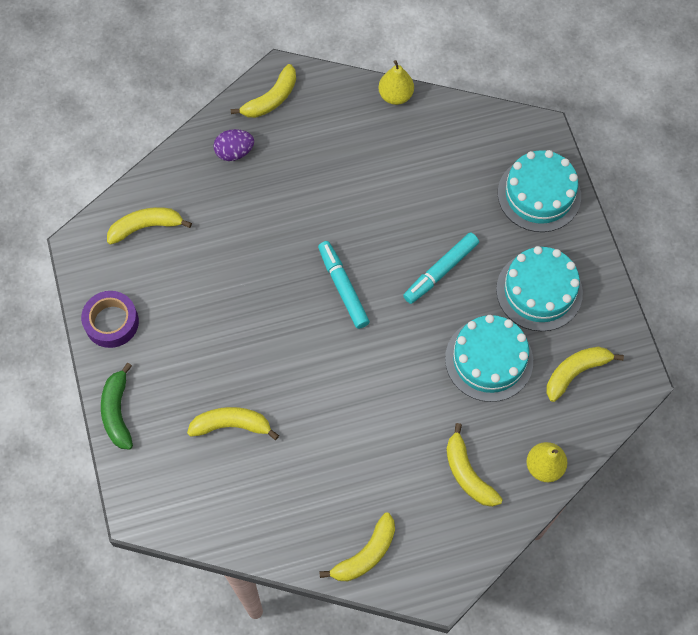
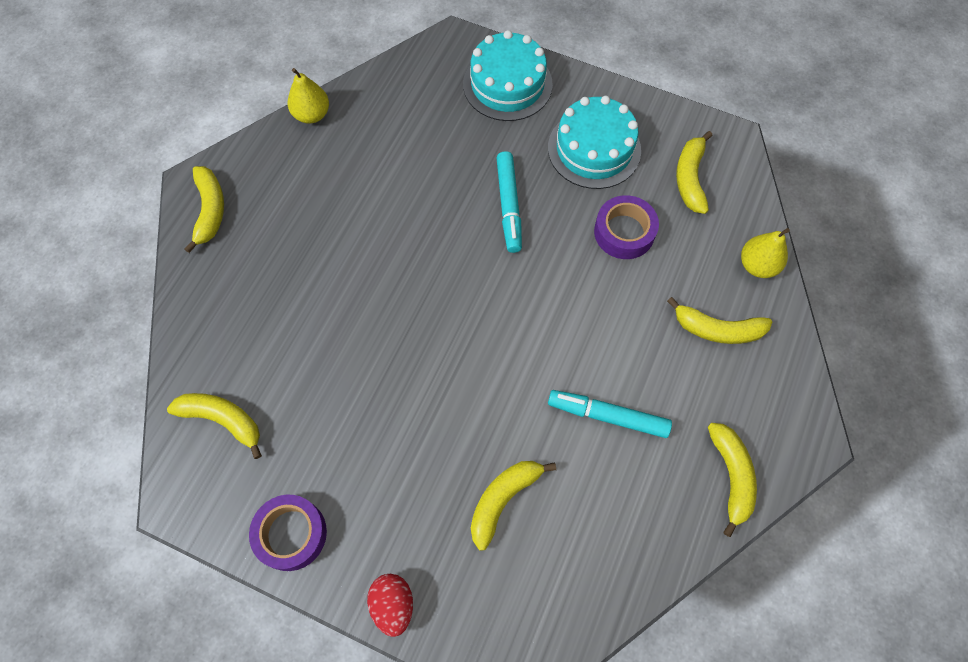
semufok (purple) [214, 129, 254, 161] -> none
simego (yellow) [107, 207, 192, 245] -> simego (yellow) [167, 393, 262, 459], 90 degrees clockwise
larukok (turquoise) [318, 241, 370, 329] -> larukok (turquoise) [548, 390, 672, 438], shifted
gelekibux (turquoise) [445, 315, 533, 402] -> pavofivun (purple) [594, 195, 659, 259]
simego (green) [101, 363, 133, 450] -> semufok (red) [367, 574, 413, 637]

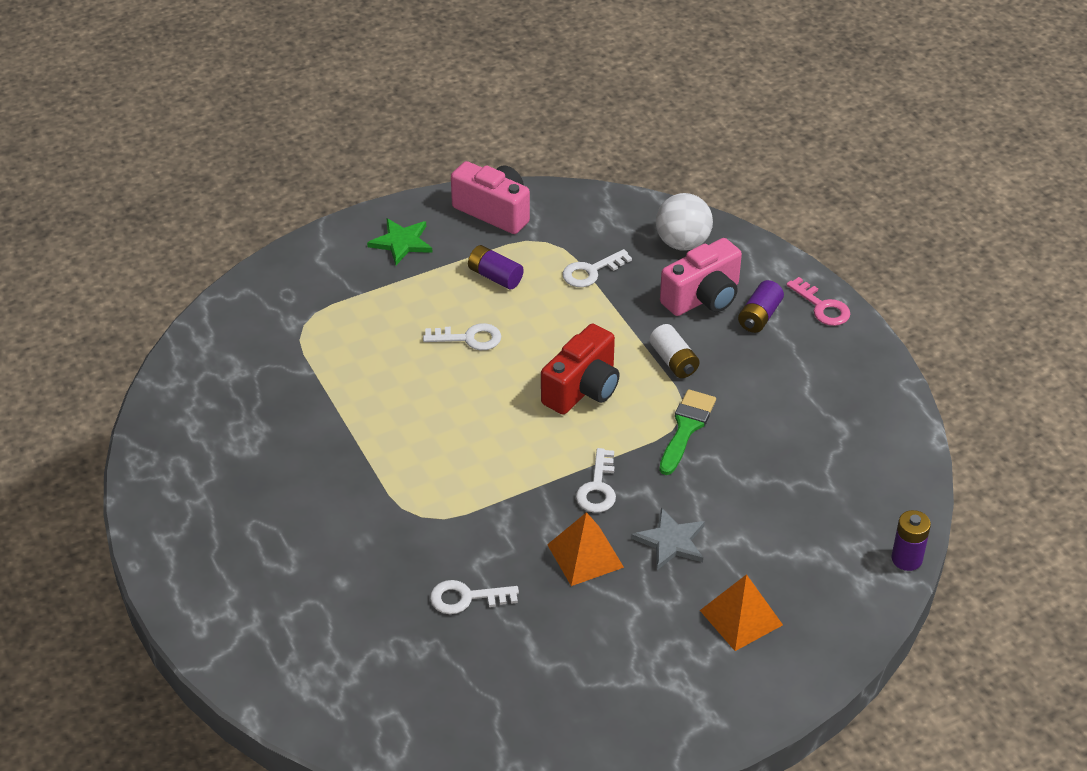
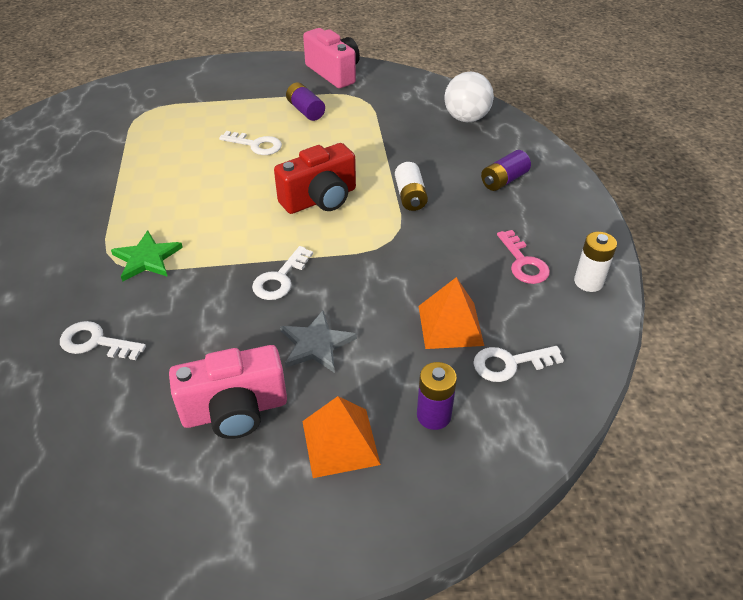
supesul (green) [367, 218, 433, 265] -> supesul (green) [111, 230, 183, 282], shifted
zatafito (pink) [660, 238, 742, 316] -> zatafito (pink) [169, 345, 287, 439], shifted
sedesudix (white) [562, 249, 632, 287] -> sedesudix (white) [473, 346, 564, 382], shifted
sedesudix (pink) [786, 277, 850, 326] -> sedesudix (pink) [497, 230, 550, 284], shifted
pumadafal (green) [659, 389, 716, 475] -> none
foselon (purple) [891, 510, 931, 571] -> foselon (purple) [417, 362, 457, 430], shifted
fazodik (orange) [547, 512, 624, 586] -> fazodik (orange) [419, 277, 484, 349], shifted
none -> foselon (white) [574, 232, 617, 292]

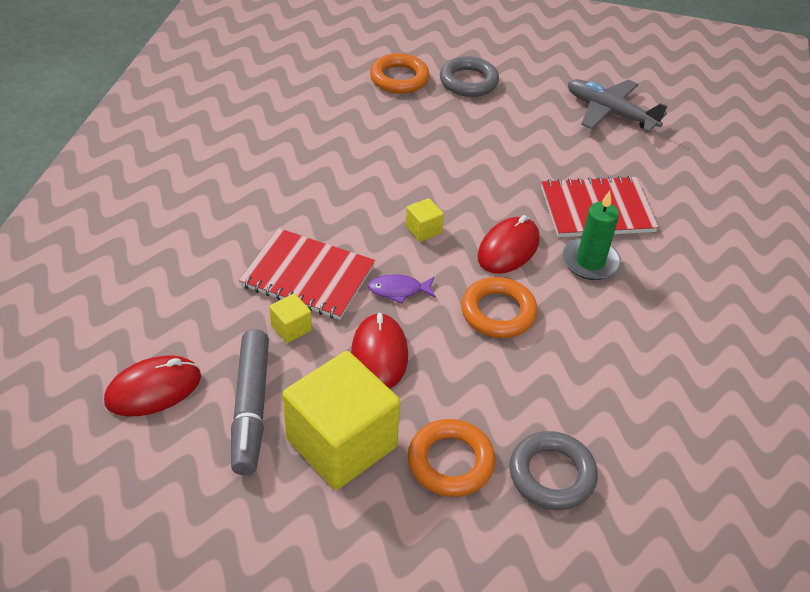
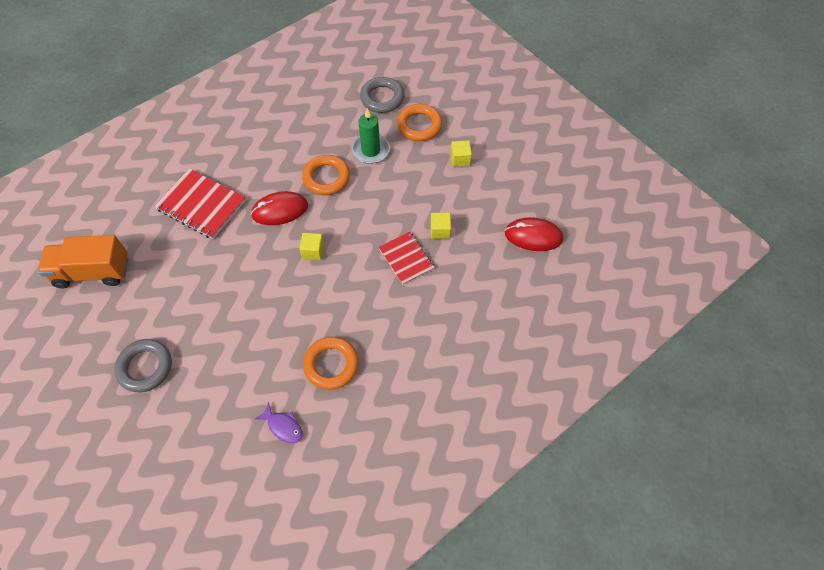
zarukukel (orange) [370, 53, 430, 94] -> zarukukel (orange) [303, 337, 359, 390], shifted
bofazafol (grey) [568, 79, 667, 132] -> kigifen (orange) [38, 235, 128, 288]
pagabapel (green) [562, 191, 621, 280] -> pagabapel (green) [352, 108, 390, 164], shifted
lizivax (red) [239, 228, 375, 320] -> lizivax (red) [379, 232, 435, 285], x0.65
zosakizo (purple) [368, 274, 436, 304] -> zosakizo (purple) [255, 402, 303, 443], shifted
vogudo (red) [351, 313, 408, 389] -> none
larukok (grey) [231, 329, 269, 475] -> none
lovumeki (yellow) [282, 351, 400, 490] -> lovumeki (yellow) [451, 140, 472, 167], x0.41

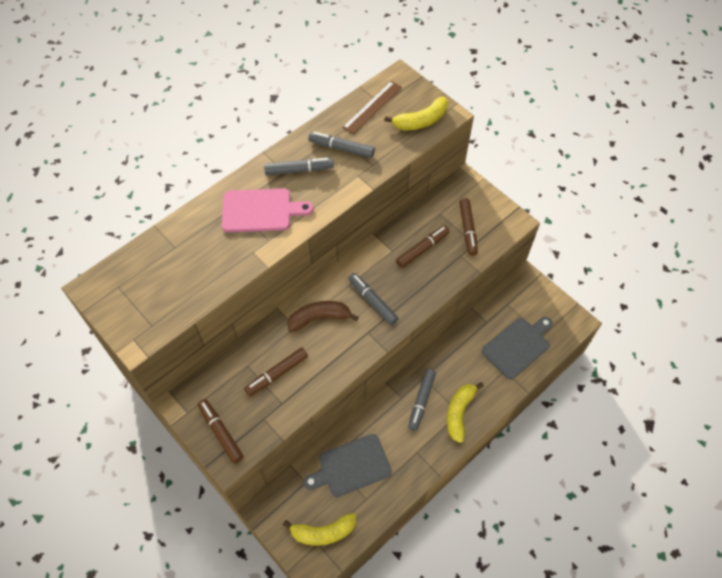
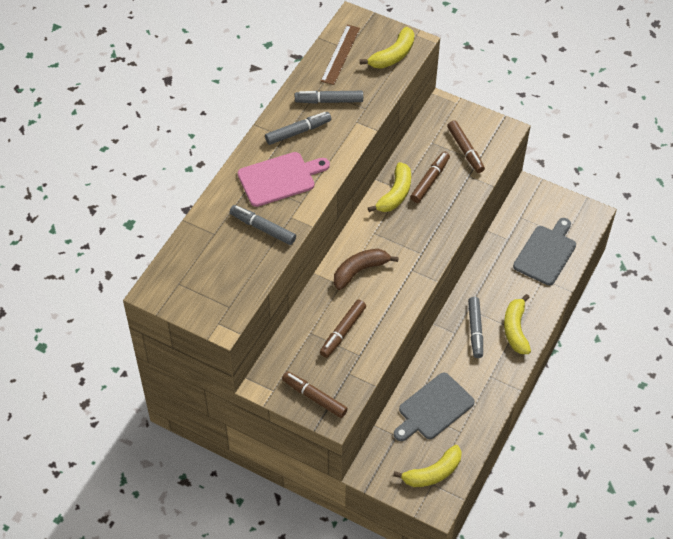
larukok (grey) [348, 273, 399, 325] -> larukok (grey) [230, 205, 296, 245], shifted
none -> simego (yellow) [368, 162, 411, 212]

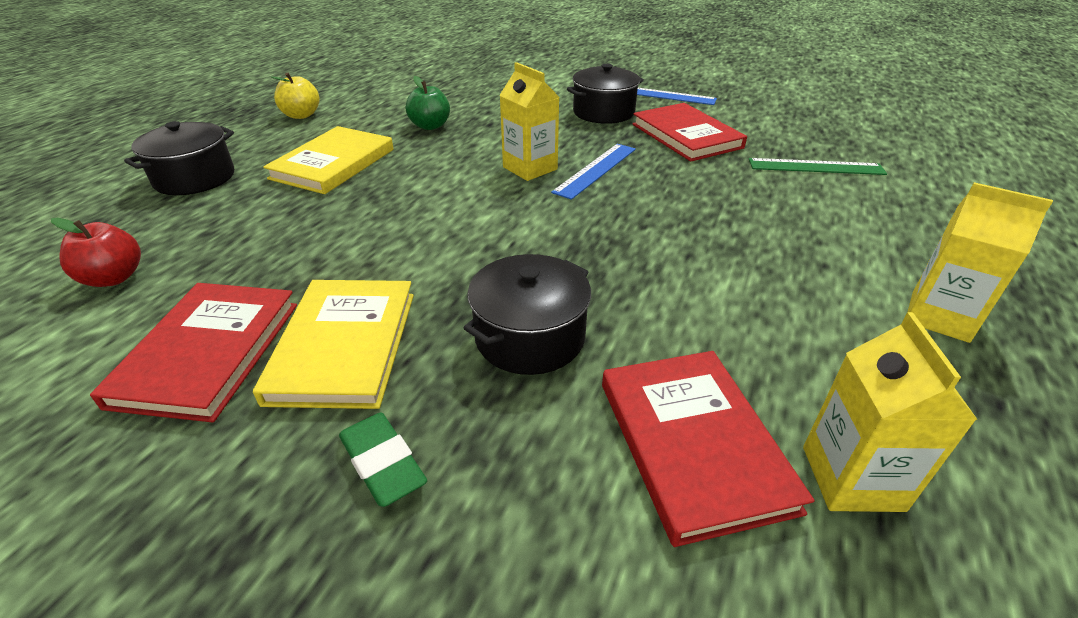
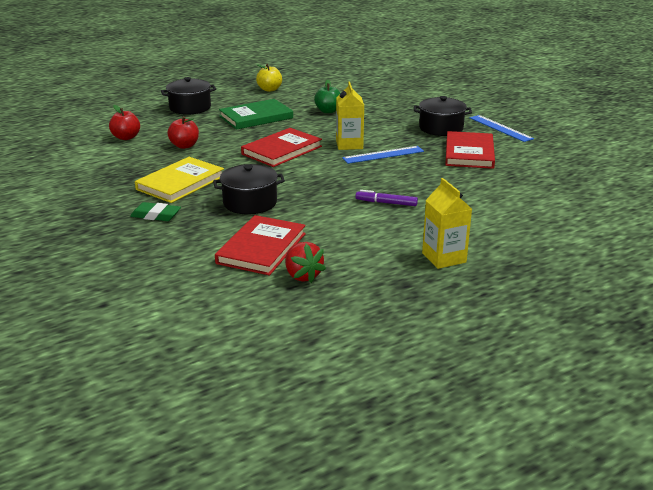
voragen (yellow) [263, 126, 393, 194] -> voragen (green) [219, 99, 293, 130]
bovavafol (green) [749, 158, 887, 175] -> none
voragen (red) [90, 283, 297, 422] -> voragen (red) [241, 128, 322, 167], shifted
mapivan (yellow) [803, 312, 978, 512] -> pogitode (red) [285, 242, 326, 283]
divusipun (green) [339, 413, 427, 507] -> divusipun (green) [130, 202, 181, 221], 75 degrees counterclockwise
none -> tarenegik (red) [167, 116, 199, 149]
none -> larukok (purple) [355, 190, 418, 206]

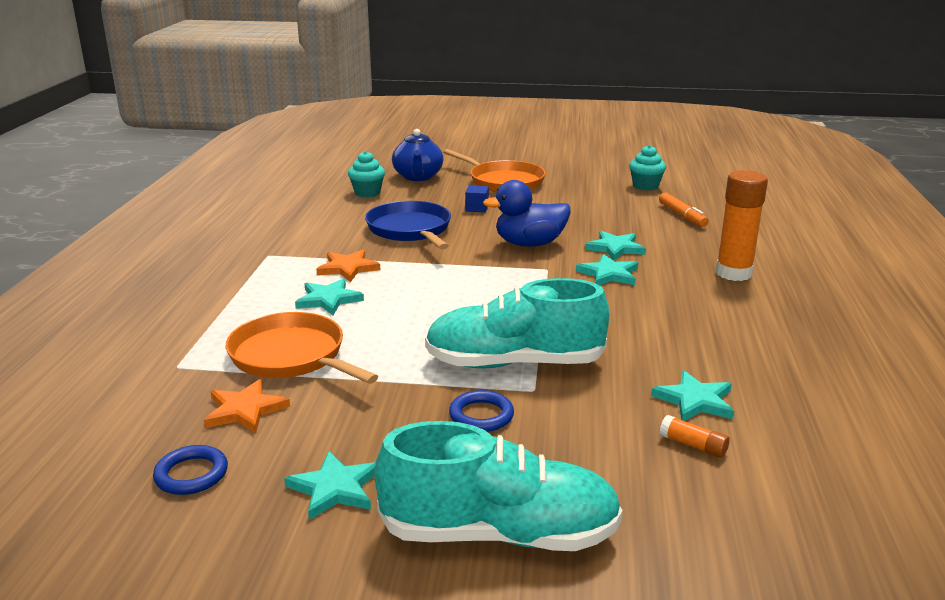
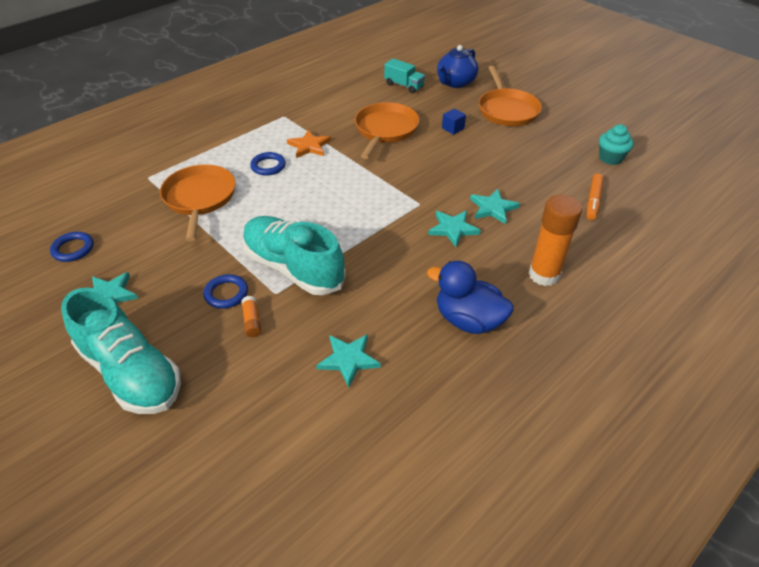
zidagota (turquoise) [348, 151, 385, 198] -> kigifen (turquoise) [384, 58, 425, 93]
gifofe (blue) [483, 180, 570, 247] -> gifofe (blue) [427, 261, 514, 334], shifted
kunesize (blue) [365, 201, 451, 250] -> kunesize (orange) [355, 102, 419, 159]
supesul (turquoise) [295, 278, 364, 315] -> zarukukel (blue) [250, 152, 286, 176]
supesul (orange) [204, 379, 290, 433] -> none
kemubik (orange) [660, 415, 730, 458] -> kemubik (orange) [241, 296, 261, 337], shifted

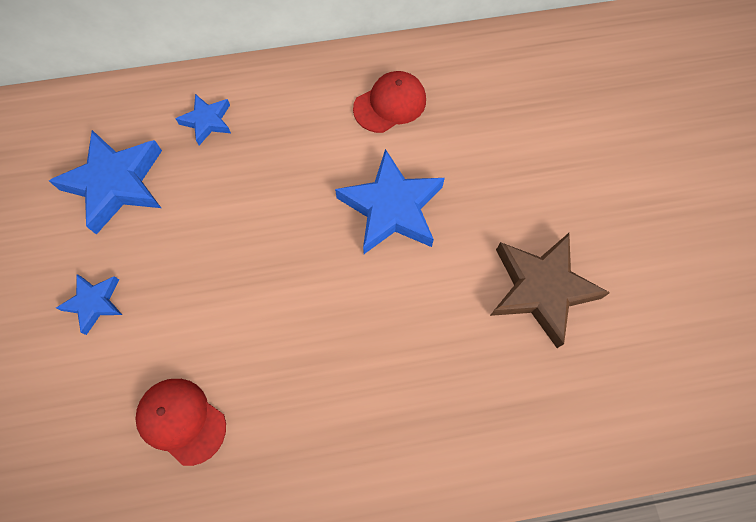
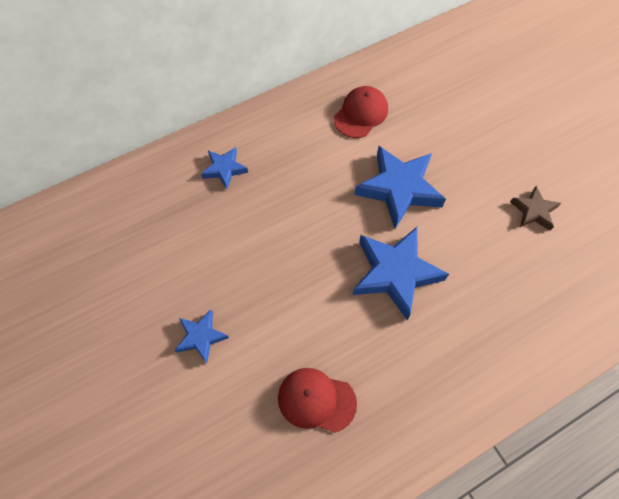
supesul (blue) [49, 130, 162, 235] -> supesul (blue) [353, 227, 449, 320], shifted
supesul (brown) [490, 233, 610, 348] -> supesul (brown) [510, 186, 561, 231], x0.53

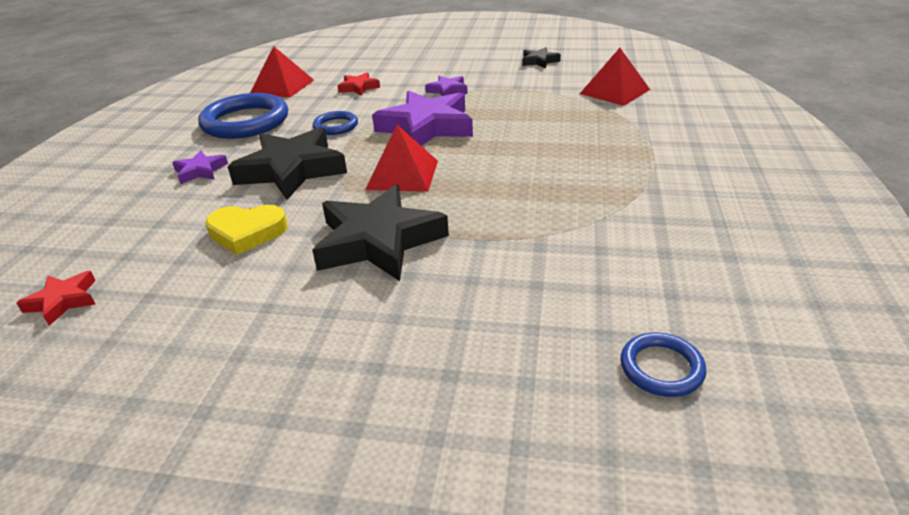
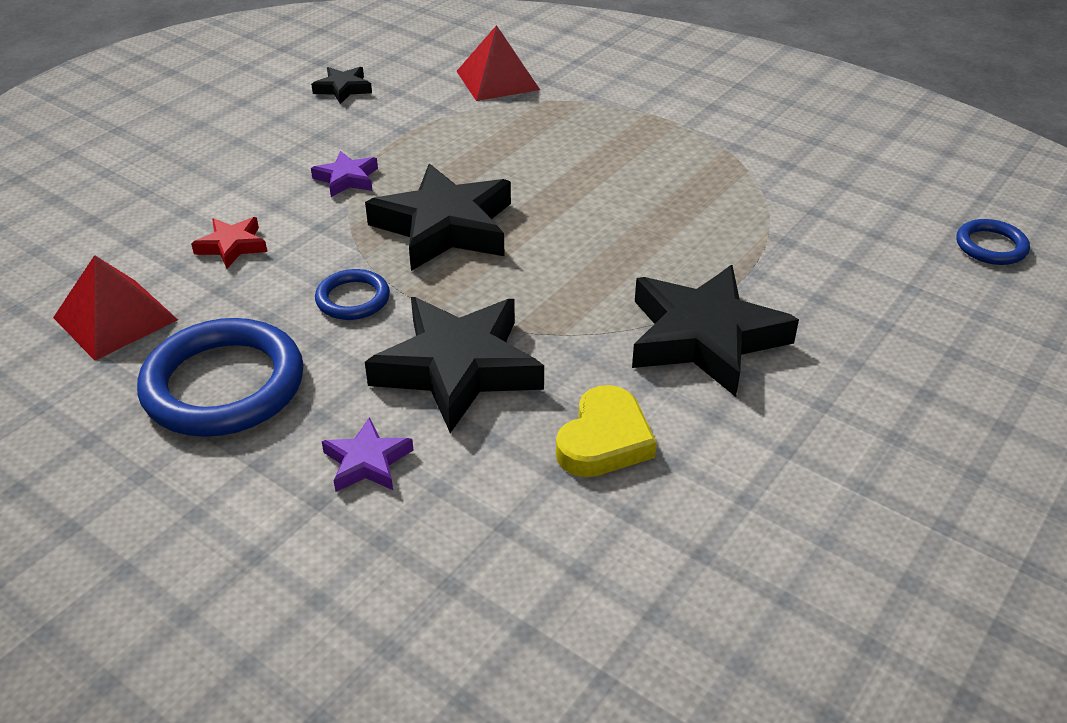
supesul (purple) [372, 91, 473, 146] -> supesul (black) [365, 164, 511, 271]
fazodik (red) [365, 125, 438, 192] -> none
supesul (red) [17, 271, 96, 326] -> none

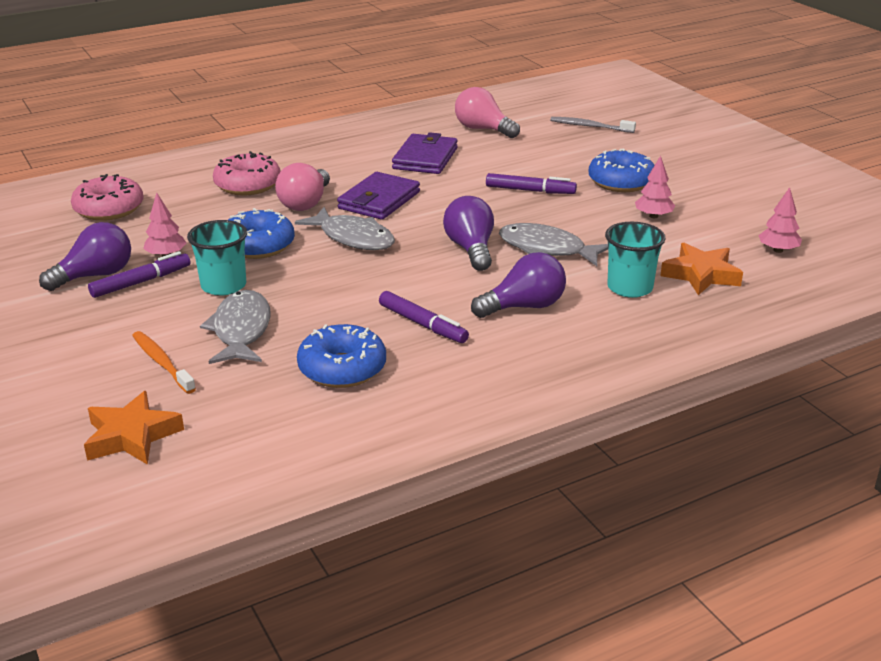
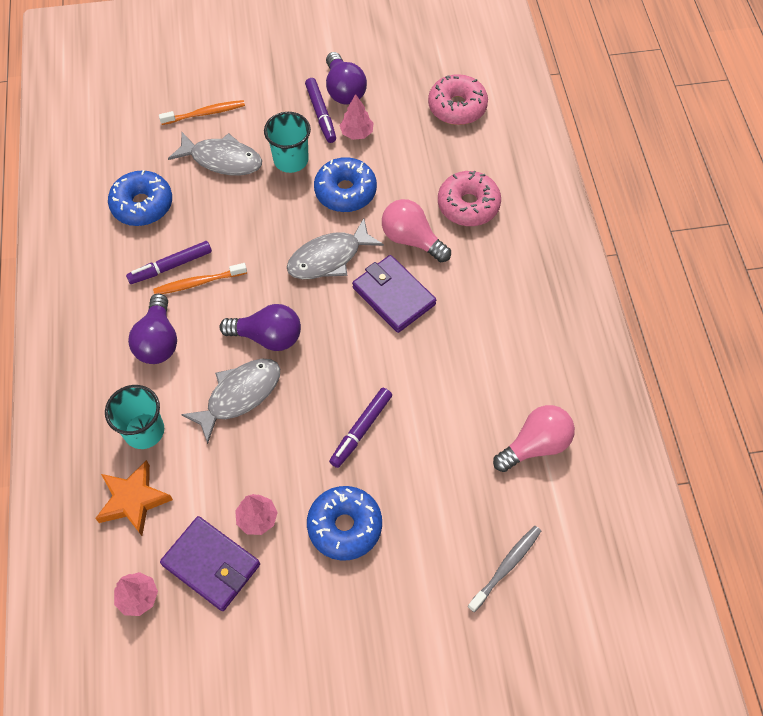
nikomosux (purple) [392, 132, 458, 174] -> nikomosux (purple) [160, 516, 260, 611], shifted
supesul (orange) [84, 391, 184, 465] -> none
none -> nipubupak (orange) [153, 263, 247, 294]

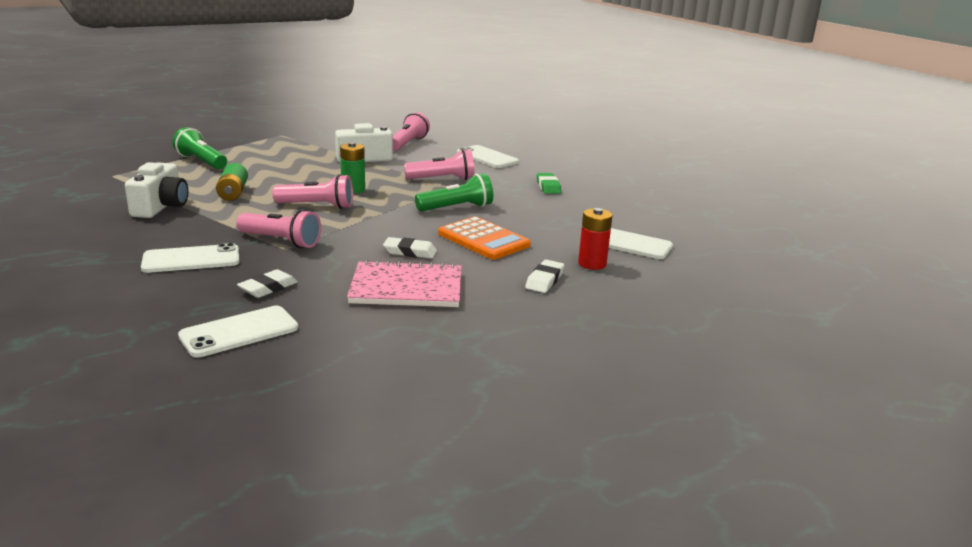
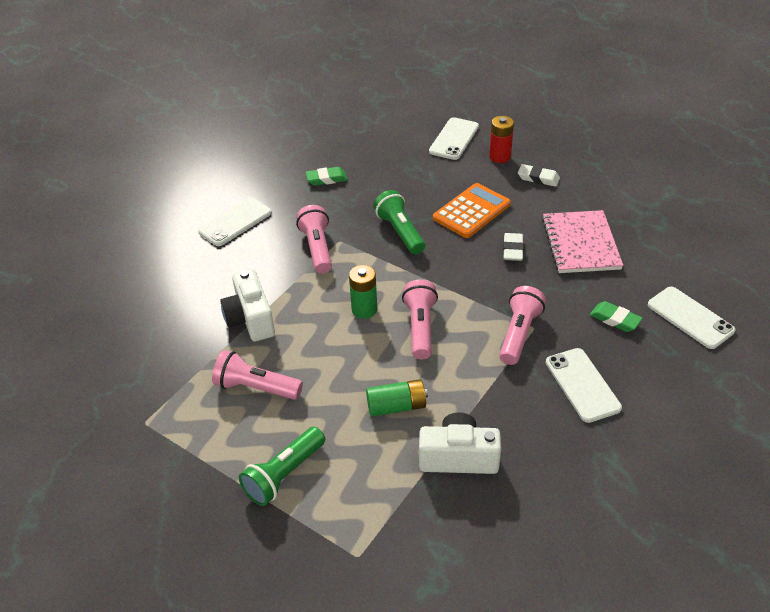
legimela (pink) [393, 112, 430, 151] -> legimela (pink) [212, 350, 303, 400], shifted
divusipun (white) [237, 269, 298, 298] -> divusipun (green) [590, 301, 643, 332]

